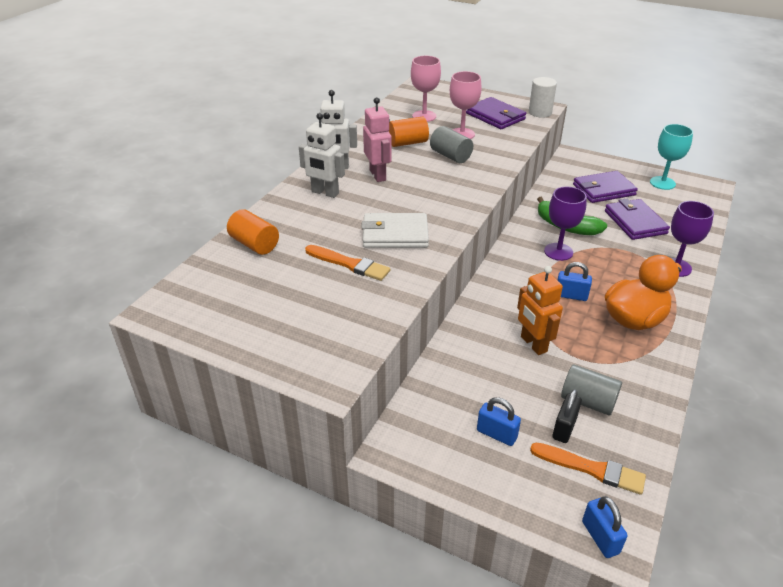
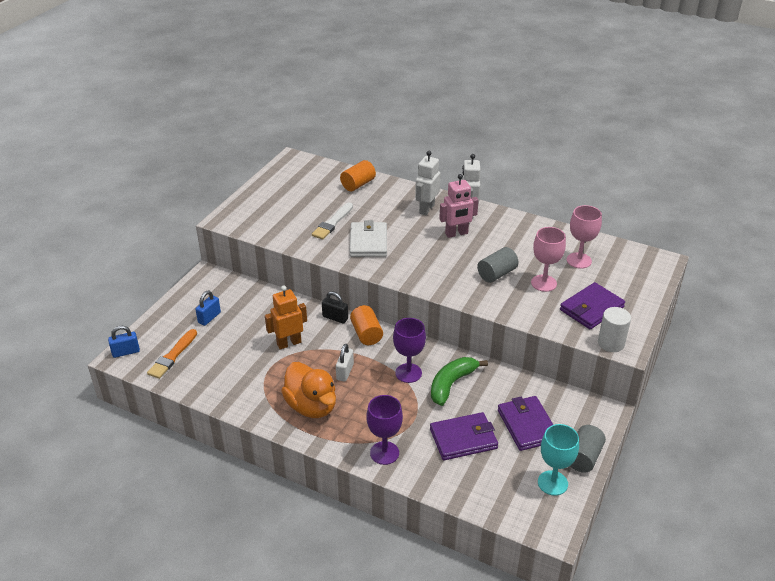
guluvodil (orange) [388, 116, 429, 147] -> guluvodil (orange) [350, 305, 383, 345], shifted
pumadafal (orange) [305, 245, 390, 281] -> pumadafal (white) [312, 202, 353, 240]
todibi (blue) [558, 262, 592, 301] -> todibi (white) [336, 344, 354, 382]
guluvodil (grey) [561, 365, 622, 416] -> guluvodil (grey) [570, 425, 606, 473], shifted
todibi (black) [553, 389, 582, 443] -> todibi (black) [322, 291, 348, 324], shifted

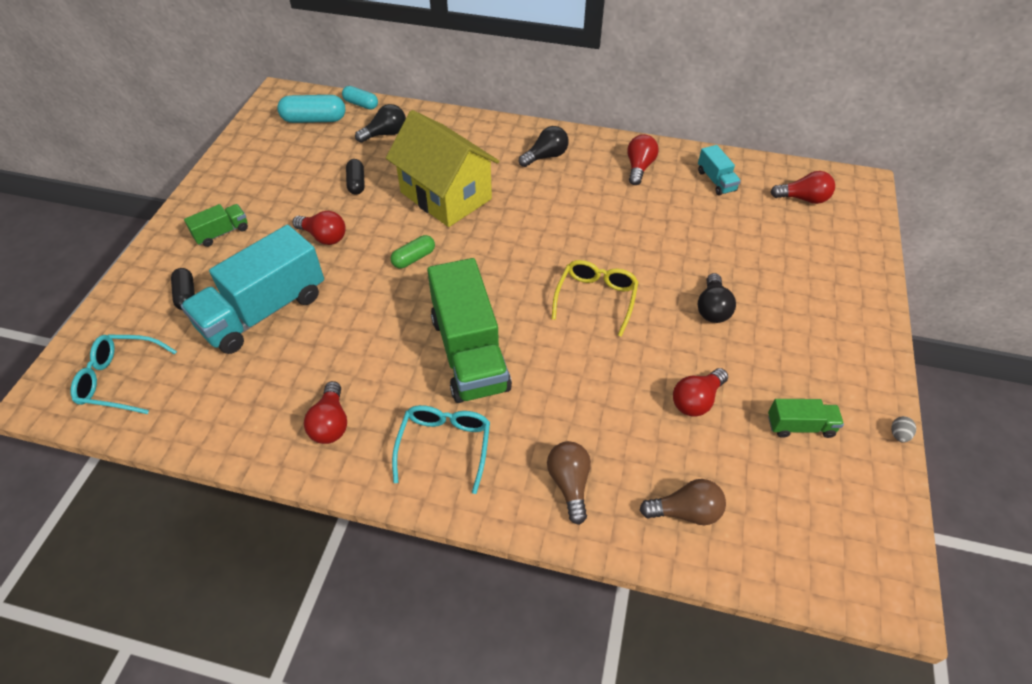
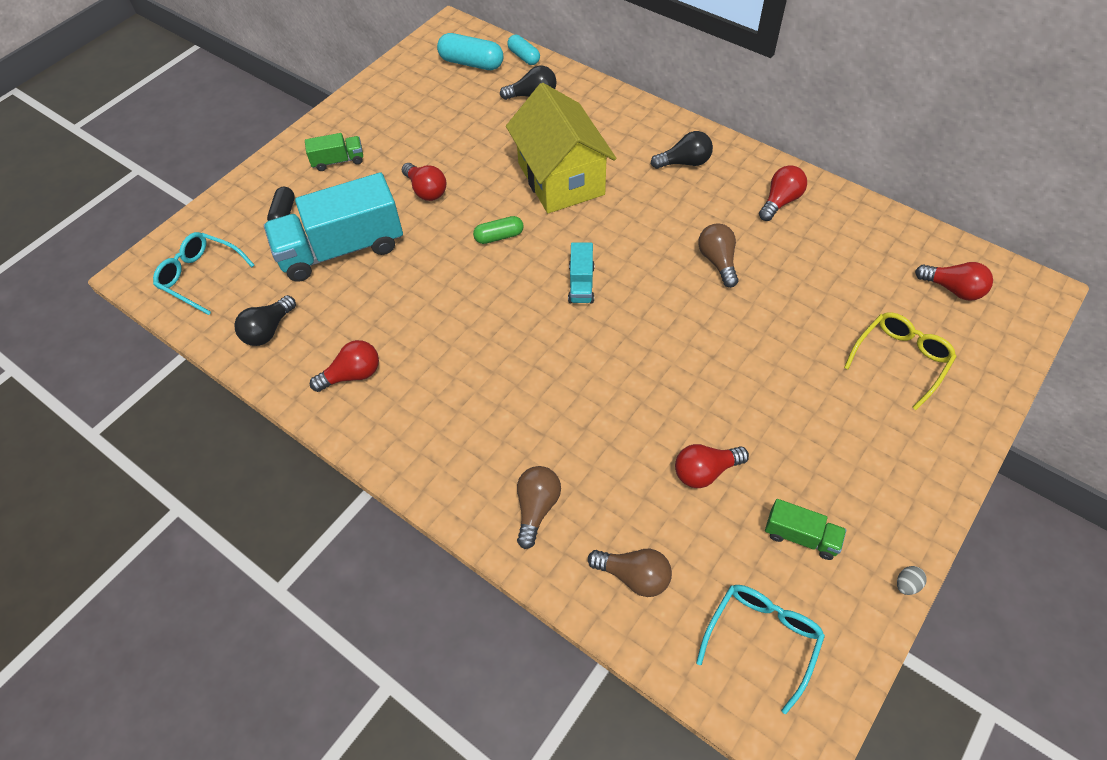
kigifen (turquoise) [698, 145, 741, 196] -> kigifen (turquoise) [568, 242, 595, 304], shifted
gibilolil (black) [346, 159, 365, 195] -> none
kigifen (green) [427, 258, 512, 403] -> none
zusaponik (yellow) [552, 260, 639, 337] -> zusaponik (yellow) [844, 312, 956, 410], shifted
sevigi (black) [697, 273, 736, 323] -> sevigi (black) [234, 295, 296, 346], shifted
sevigi (red) [304, 381, 347, 444] -> sevigi (red) [310, 340, 379, 392], 135 degrees counterclockwise
zusaponik (turquoise) [392, 405, 490, 494] -> zusaponik (turquoise) [696, 585, 825, 714], shifted
none -> sevigi (brown) [698, 223, 738, 288]

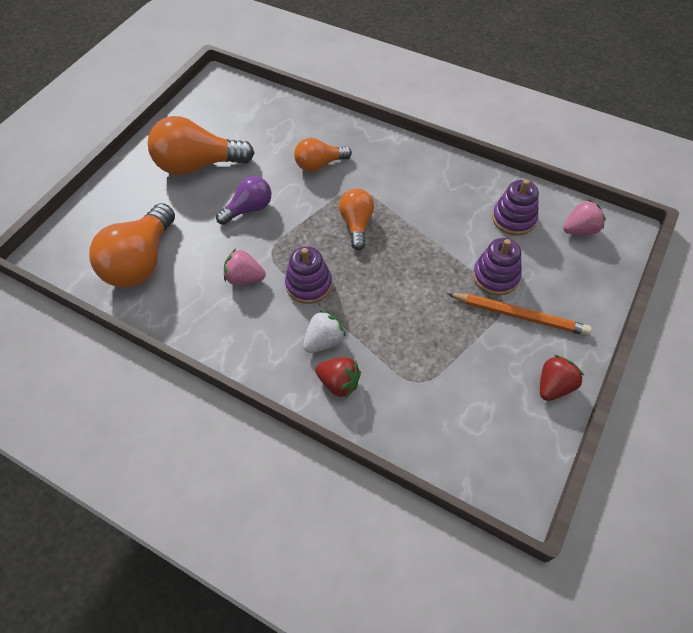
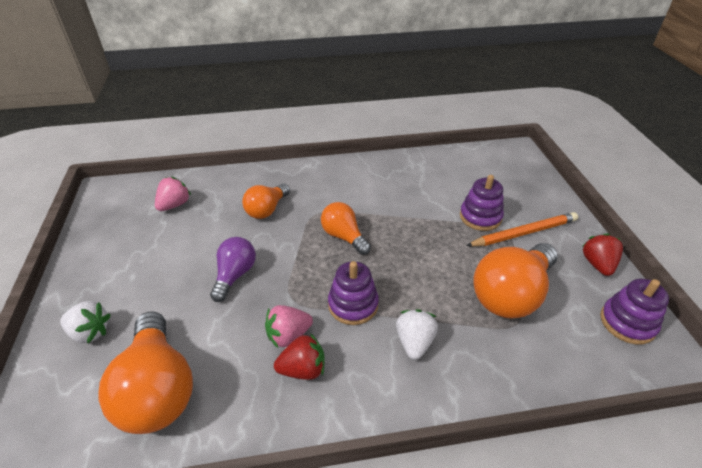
sevigi (orange) [148, 116, 255, 175] -> sevigi (orange) [473, 243, 558, 319], shifted
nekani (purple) [492, 179, 539, 236] -> nekani (purple) [600, 279, 669, 344], shifted
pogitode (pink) [563, 199, 606, 235] -> pogitode (pink) [155, 177, 191, 211], shifted
pogitode (red) [315, 357, 361, 398] -> pogitode (red) [274, 333, 325, 380], shifted
none -> pogitode (white) [60, 301, 111, 343]

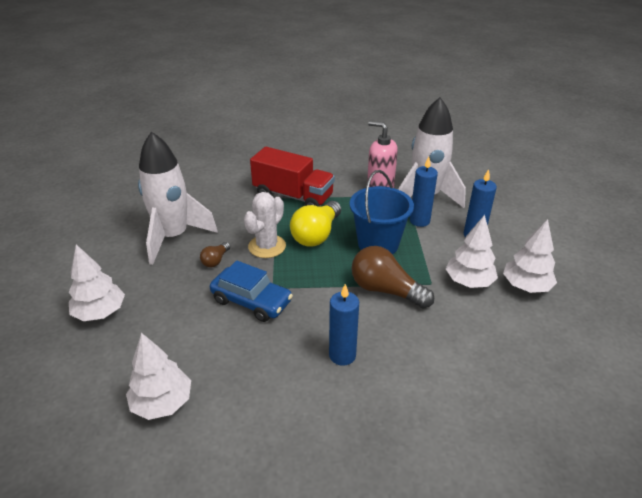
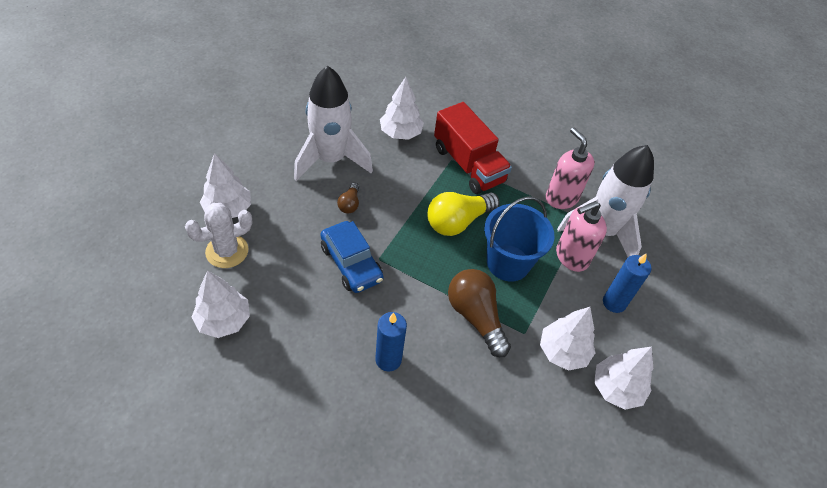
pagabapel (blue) [410, 157, 438, 227] -> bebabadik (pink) [556, 201, 607, 272]
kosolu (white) [244, 192, 286, 258] -> kosolu (white) [185, 203, 252, 268], shifted
sevigi (brown) [200, 242, 230, 267] -> sevigi (brown) [337, 183, 359, 214], 45 degrees counterclockwise
none -> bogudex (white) [380, 77, 424, 140]

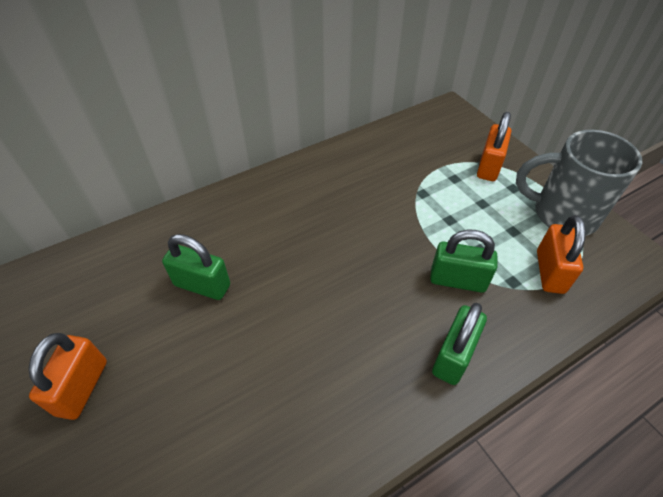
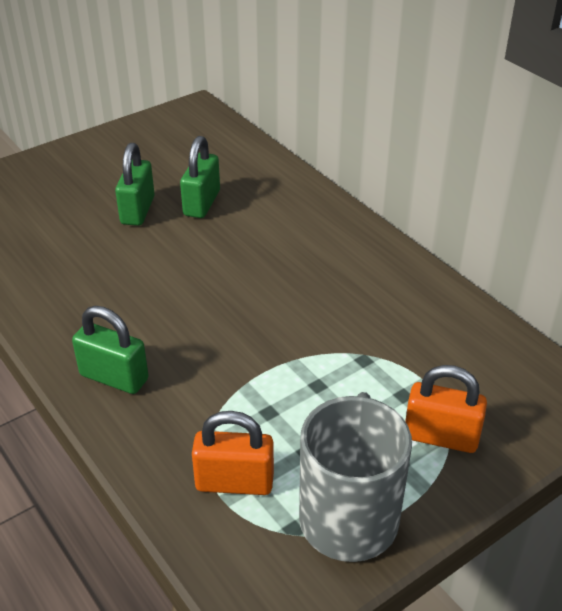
todibi (green) [430, 229, 497, 293] -> todibi (green) [115, 143, 155, 226], shifted
todibi (orange) [28, 333, 107, 420] -> none

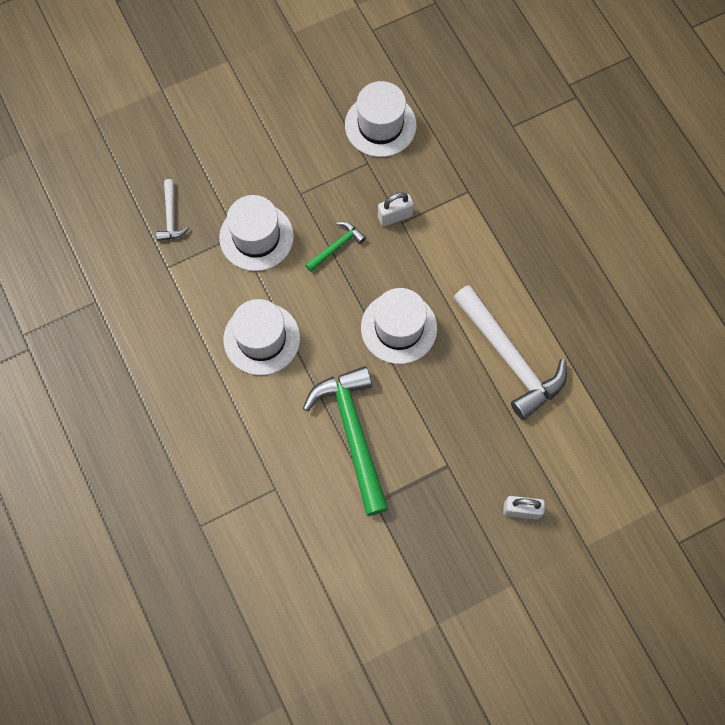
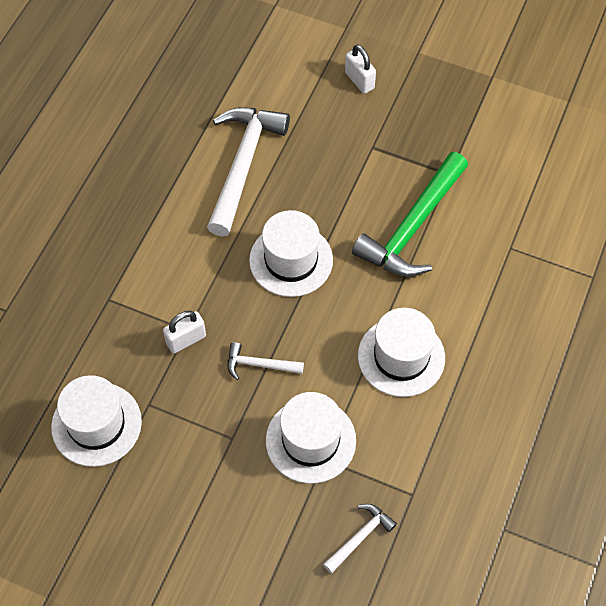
todibi (white) [378, 192, 414, 226] -> todibi (white) [163, 311, 206, 354], 60 degrees counterclockwise
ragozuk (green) [305, 222, 366, 272] -> ragozuk (white) [228, 342, 304, 380]

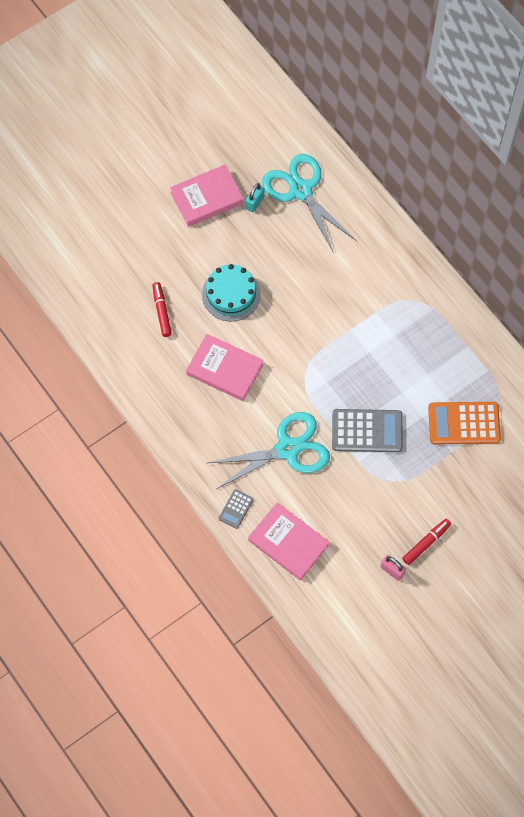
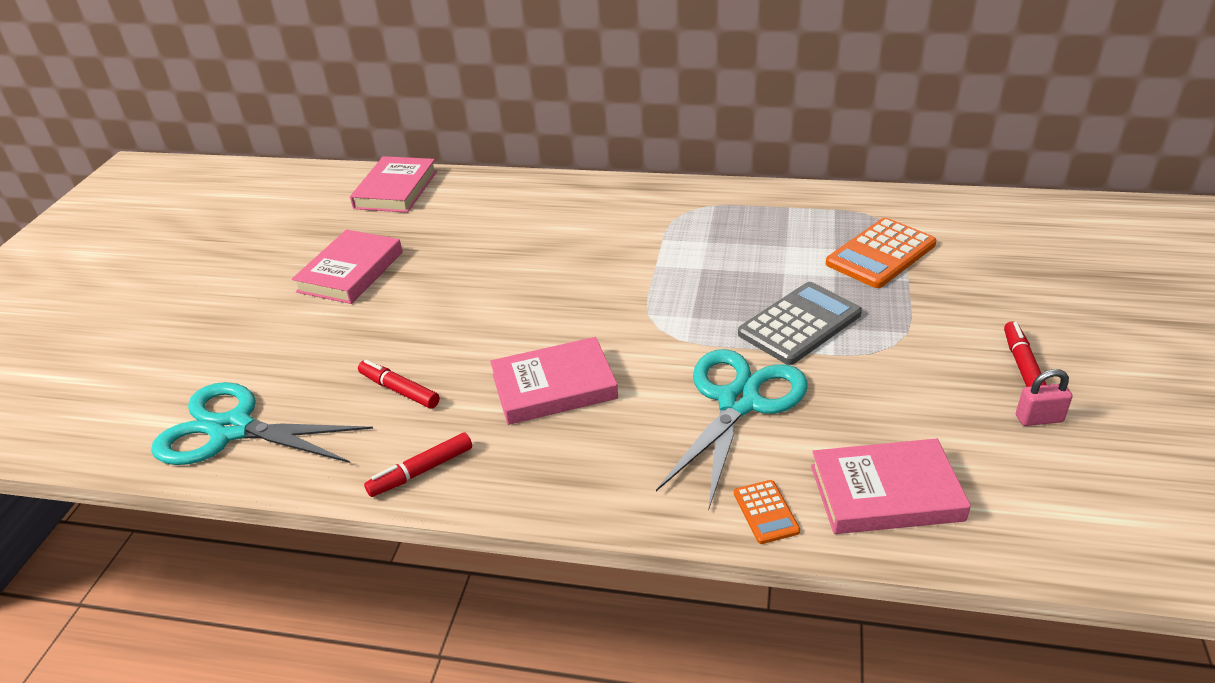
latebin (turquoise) [262, 154, 356, 253] -> latebin (turquoise) [151, 382, 373, 465], shifted
todibi (turquoise) [245, 183, 264, 212] -> none
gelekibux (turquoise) [202, 264, 261, 322] -> none
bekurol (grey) [219, 489, 254, 529] -> bekurol (orange) [734, 480, 800, 544]
none -> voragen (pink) [350, 156, 437, 213]
none -> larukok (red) [364, 432, 472, 497]

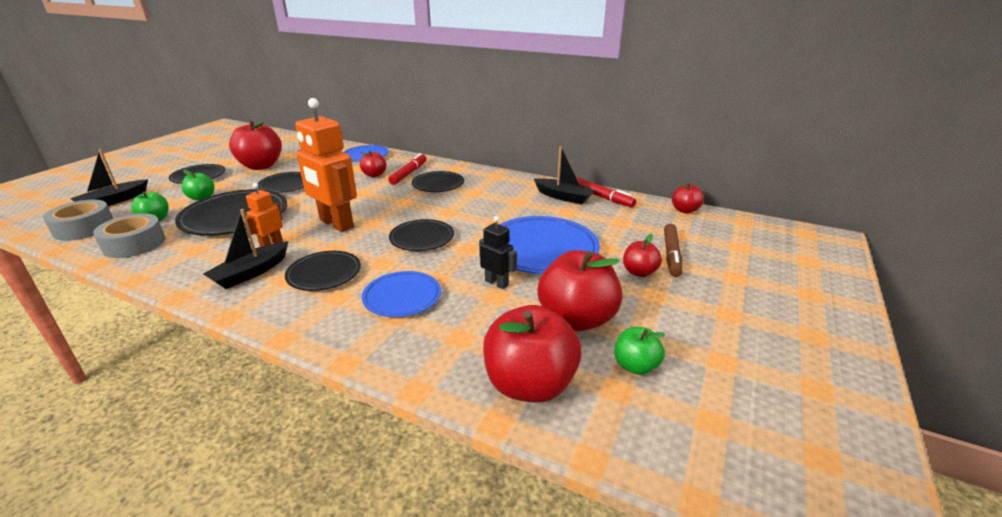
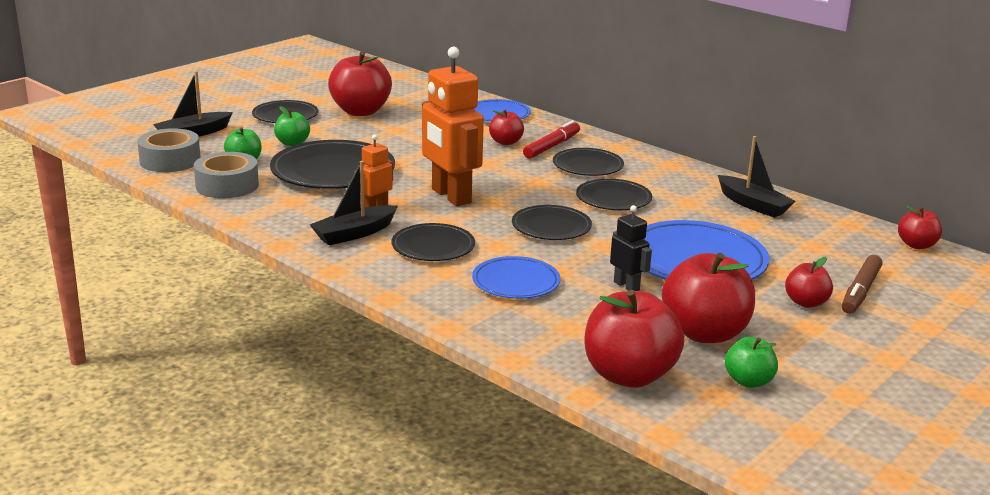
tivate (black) [258, 172, 304, 193] -> tivate (black) [576, 179, 652, 210], shifted
larukok (red) [576, 177, 636, 207] -> none

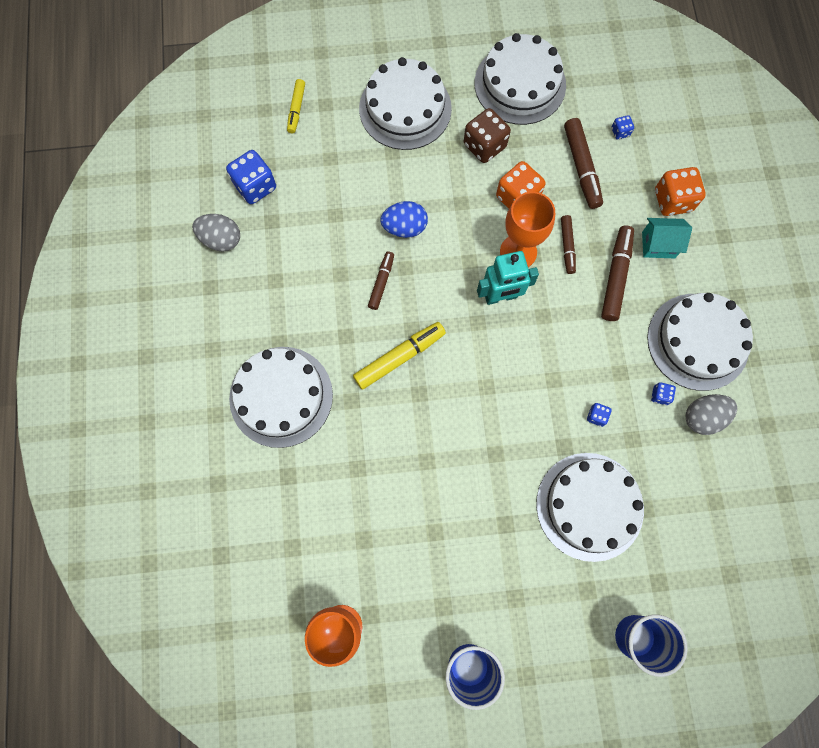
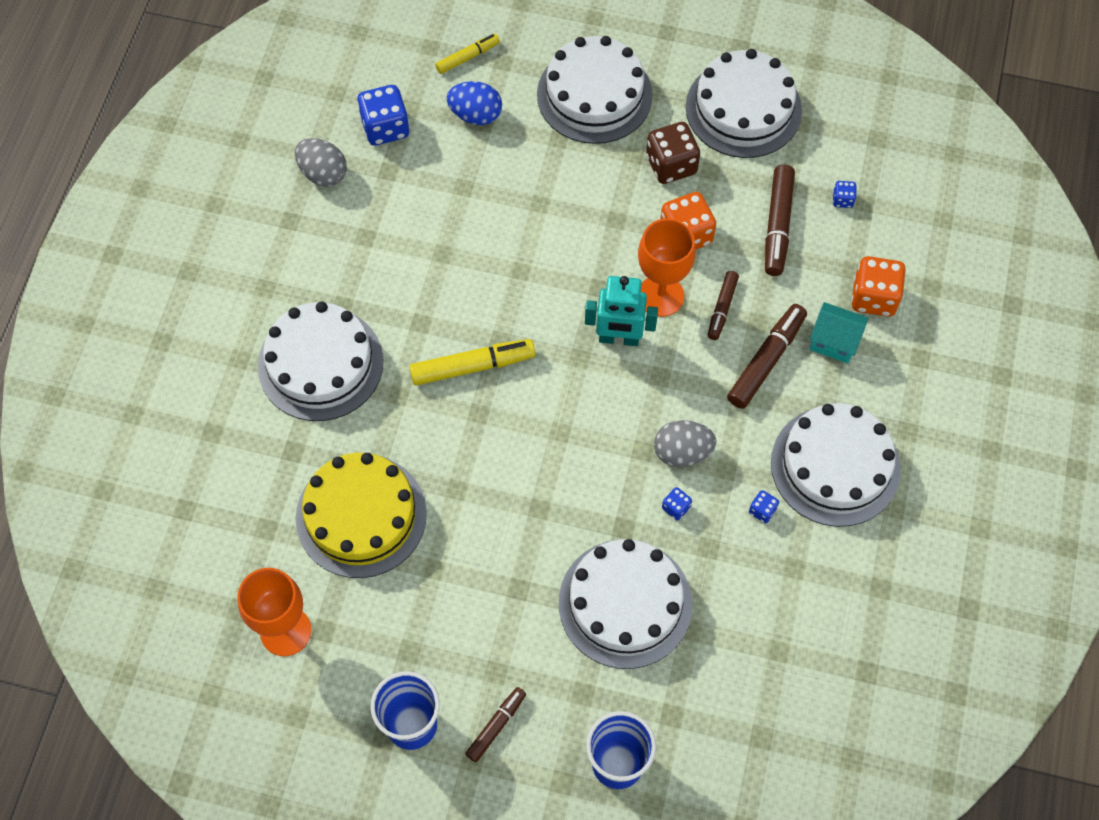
larukok (yellow) [287, 79, 305, 133] -> larukok (yellow) [435, 34, 500, 74], 150 degrees counterclockwise
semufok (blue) [380, 201, 428, 238] -> semufok (blue) [446, 81, 502, 125], shifted
larukok (brown) [368, 251, 394, 310] -> larukok (brown) [465, 687, 526, 762], shifted
semufok (grey) [685, 394, 737, 435] -> semufok (grey) [654, 420, 717, 467], shifted
none -> gelekibux (yellow) [296, 453, 427, 578]

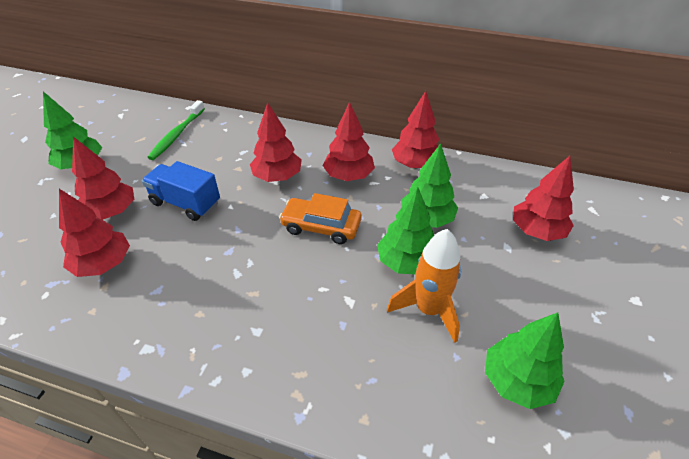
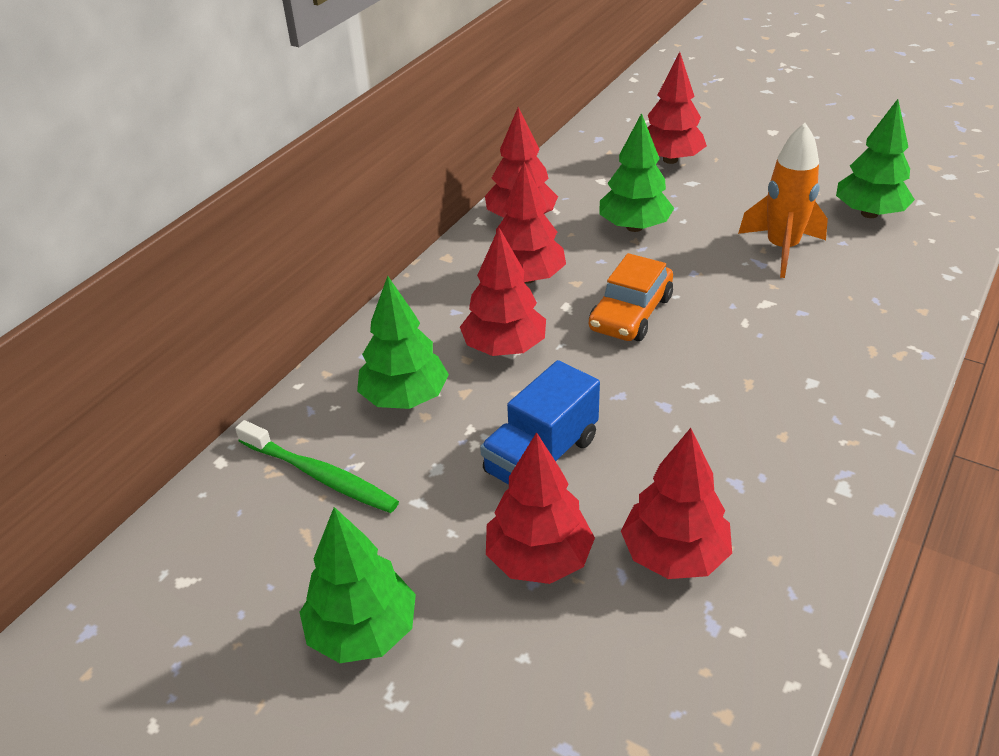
bogudex (green) [377, 187, 434, 274] -> bogudex (green) [357, 276, 449, 409], shifted

